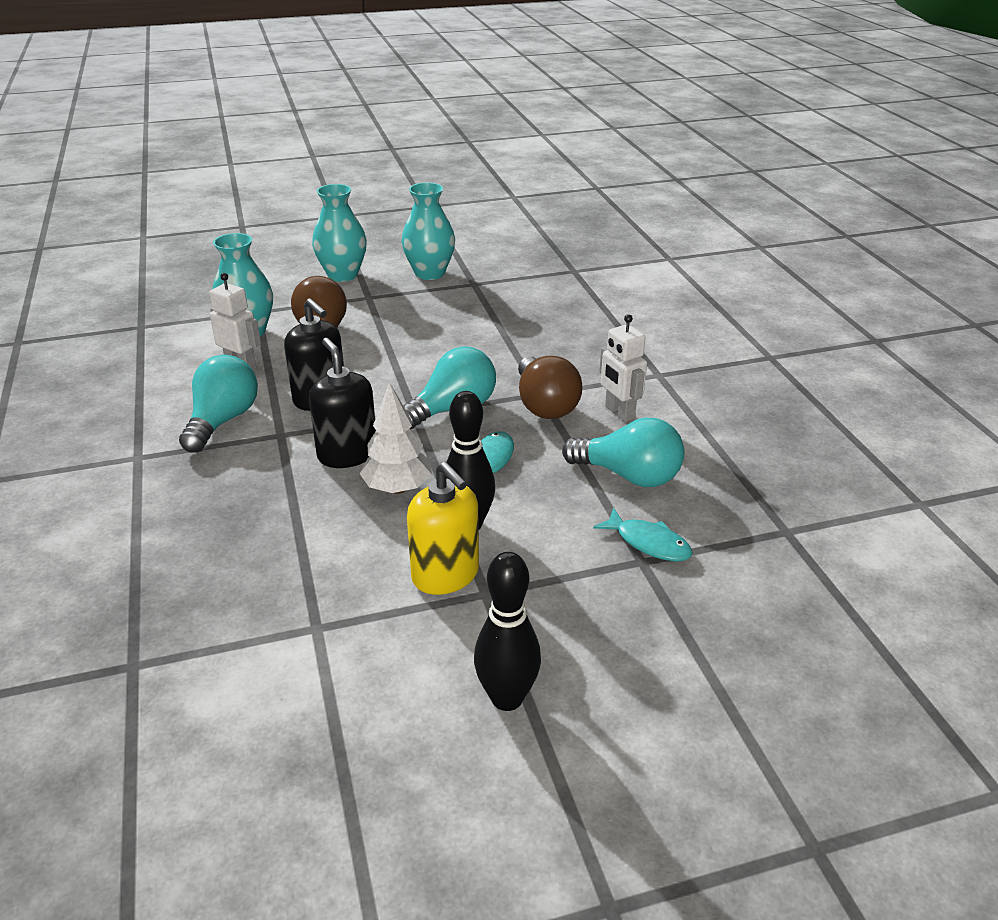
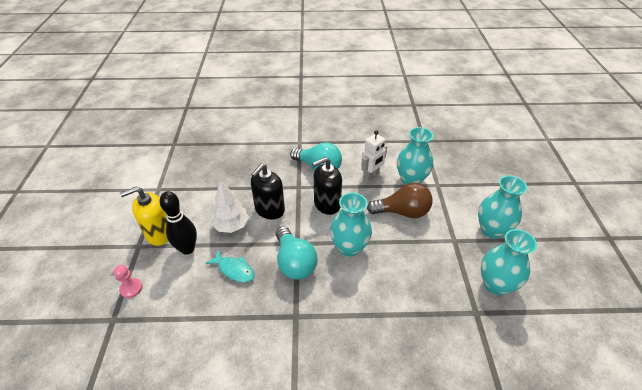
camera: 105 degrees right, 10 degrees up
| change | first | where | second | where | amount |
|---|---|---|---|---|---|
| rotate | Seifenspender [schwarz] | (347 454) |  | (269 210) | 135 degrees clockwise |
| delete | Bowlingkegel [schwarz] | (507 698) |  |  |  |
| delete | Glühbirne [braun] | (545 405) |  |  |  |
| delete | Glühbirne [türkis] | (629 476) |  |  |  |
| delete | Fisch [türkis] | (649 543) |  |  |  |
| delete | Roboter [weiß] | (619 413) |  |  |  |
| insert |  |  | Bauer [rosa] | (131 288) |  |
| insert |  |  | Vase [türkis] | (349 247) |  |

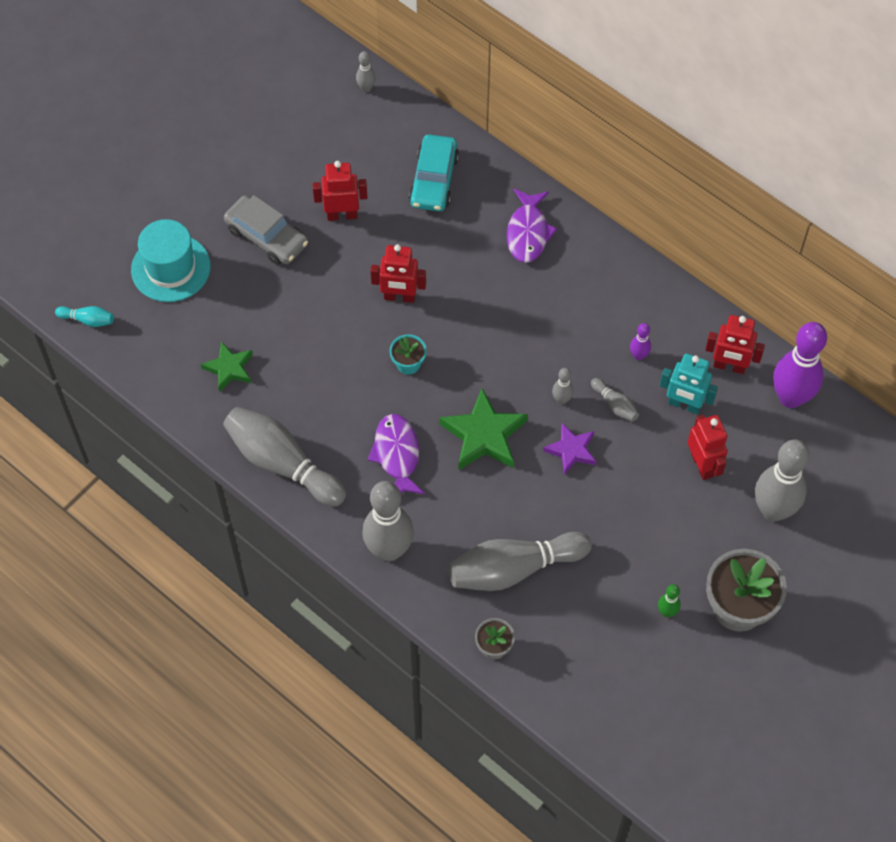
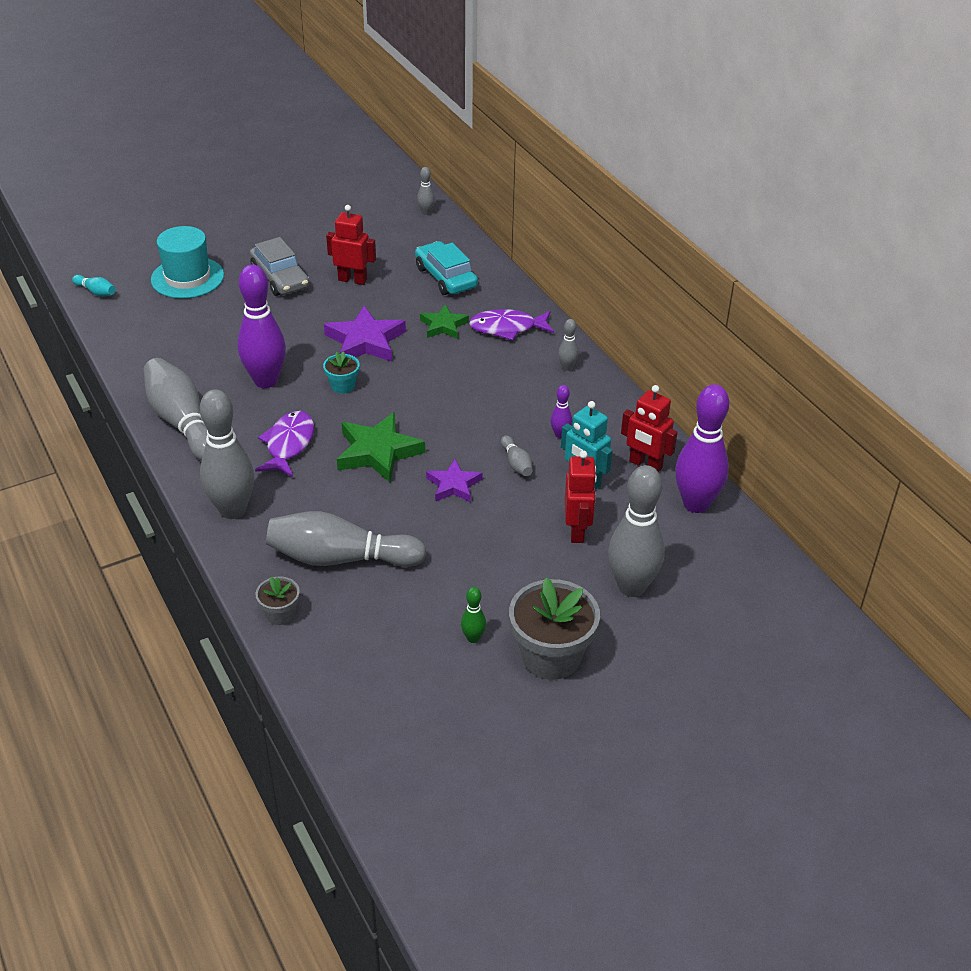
camera: 20 degrees right, 20 degrees down
| change | first | where | second | where | amount |
|---|---|---|---|---|---|
| move | Stern [grün] | (229 368) |  | (443 326) |  |
| replace | Roboter [rot] | (399 297) | Stern [lila] | (365 341) |  |
| rotate | Auto [türkis] | (434 180) |  | (446 277) | 120 degrees clockwise |
| rotate | Fisch [lila] | (528 232) |  | (507 328) | 60 degrees clockwise |
| move | Bowlingkegel [grau] | (561 400) |  | (567 367) |  |
| insert |  |  | Bowlingkegel [lila] | (266 381) |  |

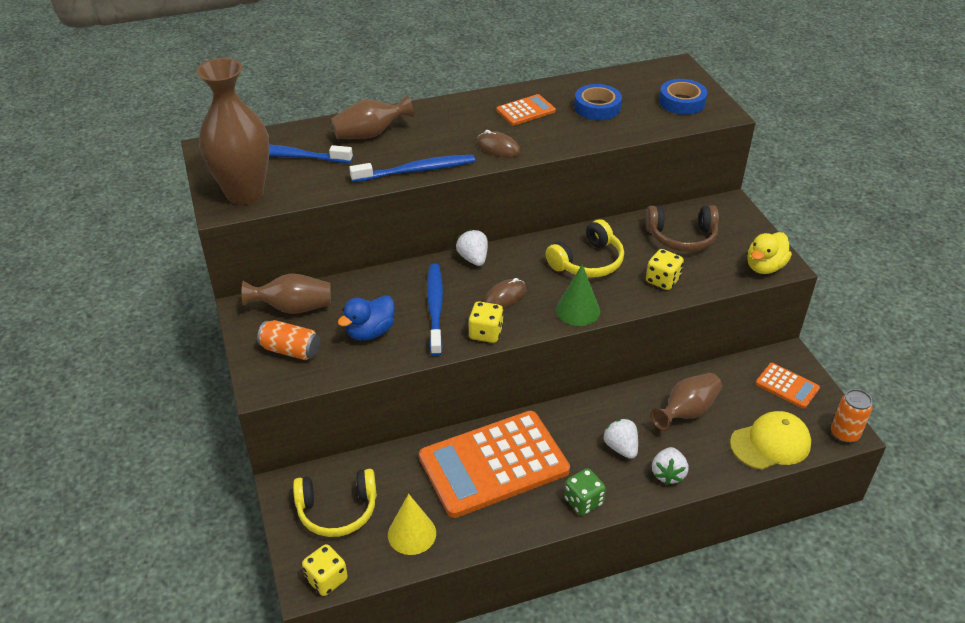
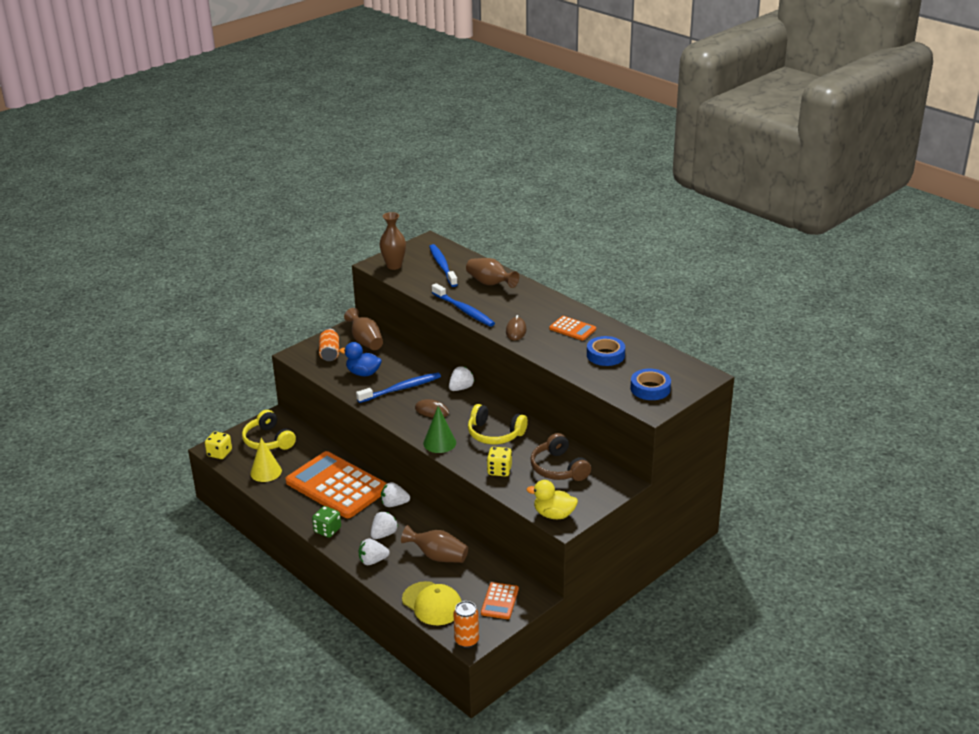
camera: 65 degrees right, 10 degrees down
| change | first | where | second | where | amount |
|---|---|---|---|---|---|
| resize | Vase [braun] | (245 193) |  | (394 266) | x0.61 |
| delete | Spielwürfel [gelb] | (486 333) |  |  |  |
| insert |  |  | Erdbeere [weiß] | (394 504) |  |

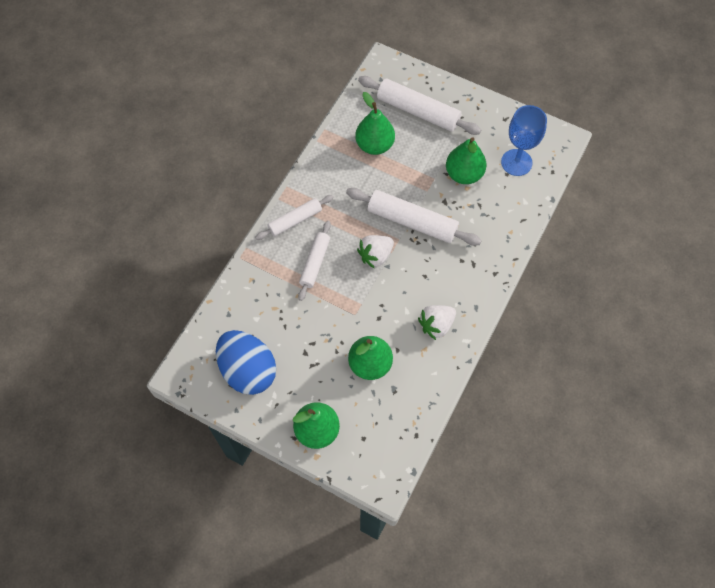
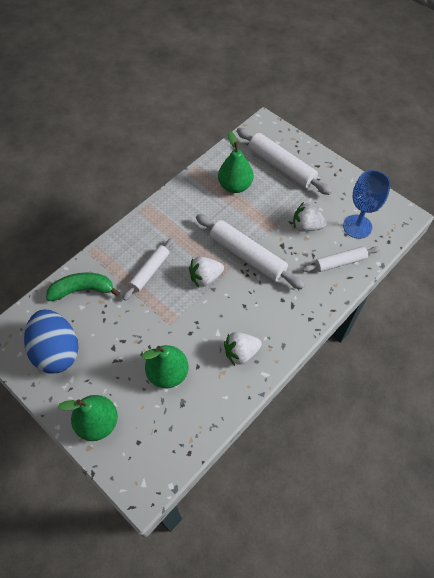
camera: 15 degrees right, 5 degrees down
| change | first | where | second | where | amount |
|---|---|---|---|---|---|
| move | Nudelholz [weiß] | (295 220) |  | (340 262) |  |
| replace | Birne [grün] | (464 174) | Erdbeere [weiß] | (306 226) |  |
| insert |  |  | Banane [grün] | (82 290) |  |

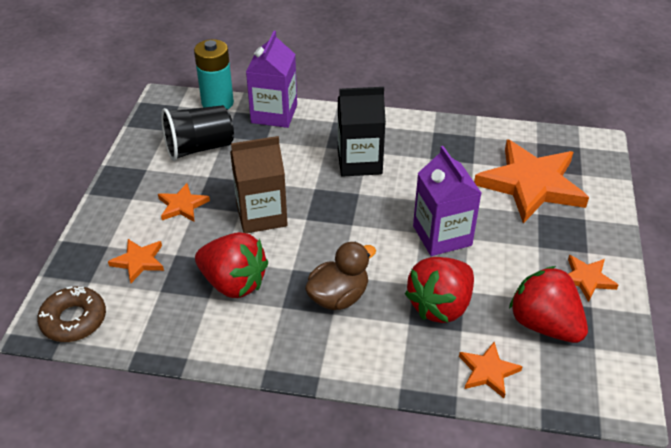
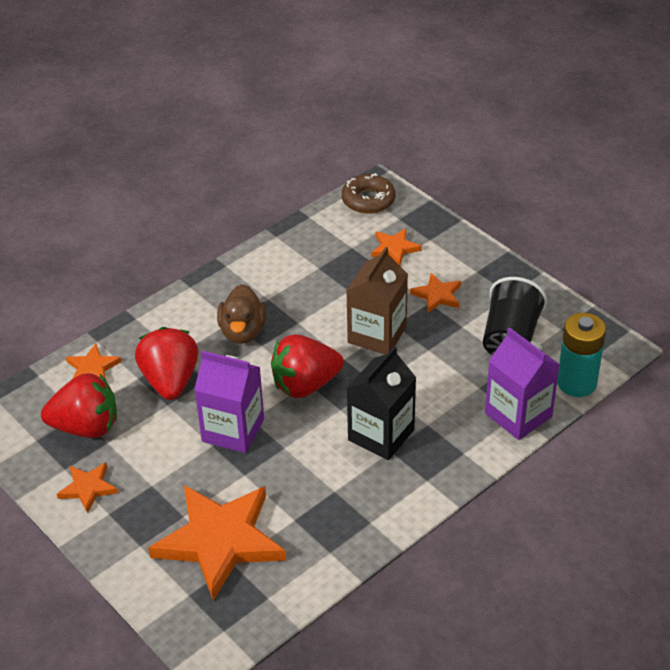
camera: 130 degrees right, 0 degrees up
| change | first | where | second | where | amount |
|---|---|---|---|---|---|
| move | Erdbeere [rot] | (233 283) |  | (305 385) |  |

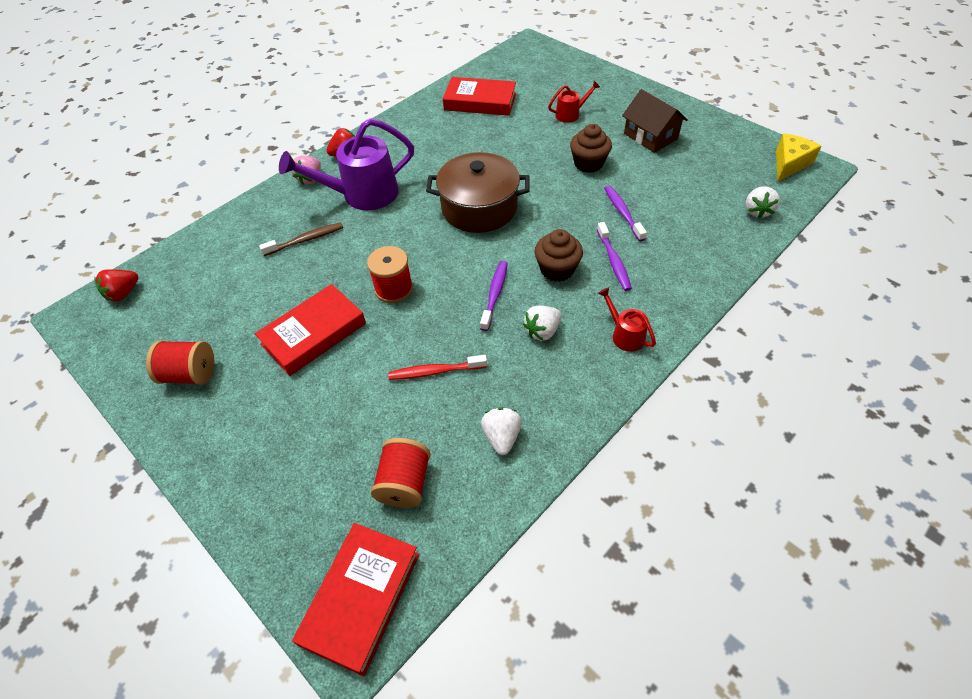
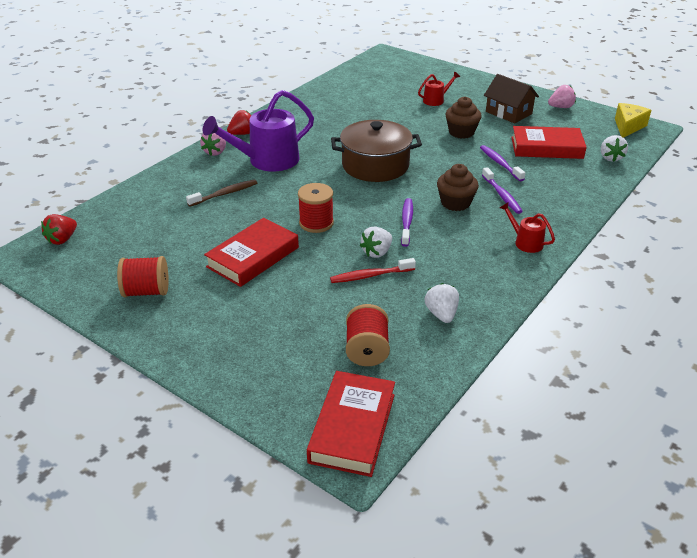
camera: 10 degrees left, 15 degrees down
| change | first | where | second | where | amount |
|---|---|---|---|---|---|
| move | Buch [rot] | (480 102) |  | (546 148) |  |
| move | Erdbeere [weiß] | (542 331) |  | (377 252) |  |
| insert |  |  | Erdbeere [rosa] | (560 107) |  |

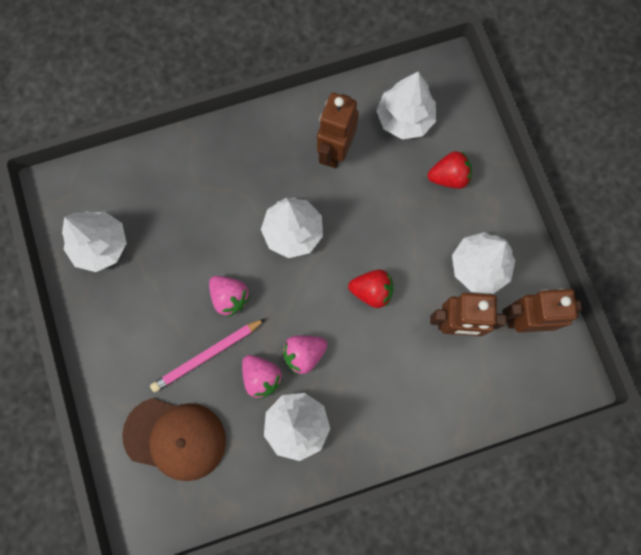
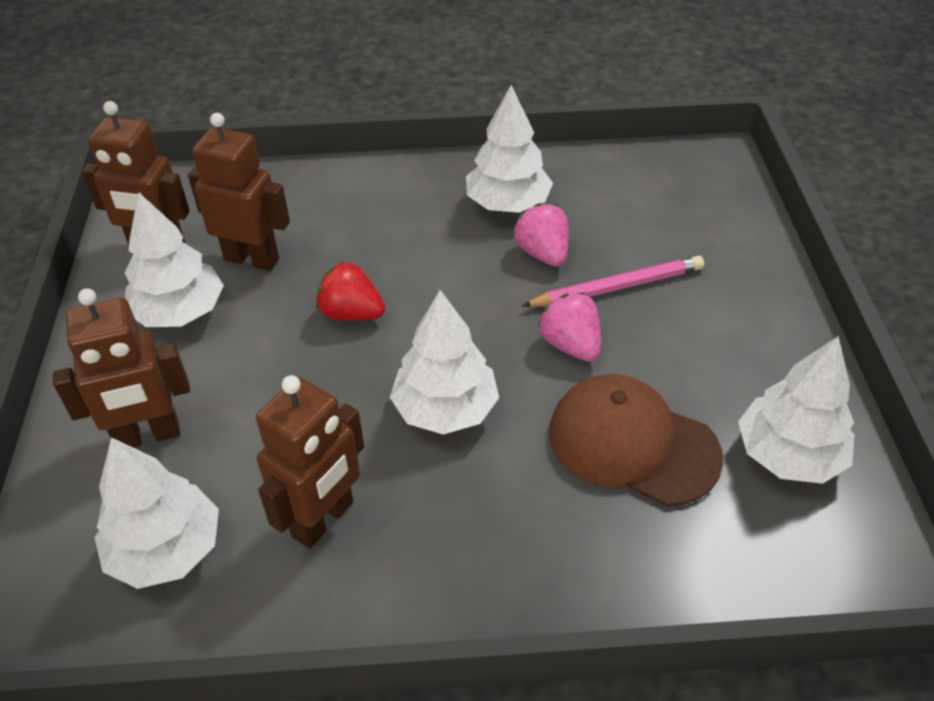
camera: 165 degrees left, 30 degrees down
| change | first | where | second | where | amount |
|---|---|---|---|---|---|
| move | Kappe [braun] | (175 438) |  | (632 443) |  |
| delete | Erdbeere [rosa] | (304 354) |  |  |  |
| replace | Erdbeere [rot] | (448 177) | Roboter [braun] | (148 436) |  |

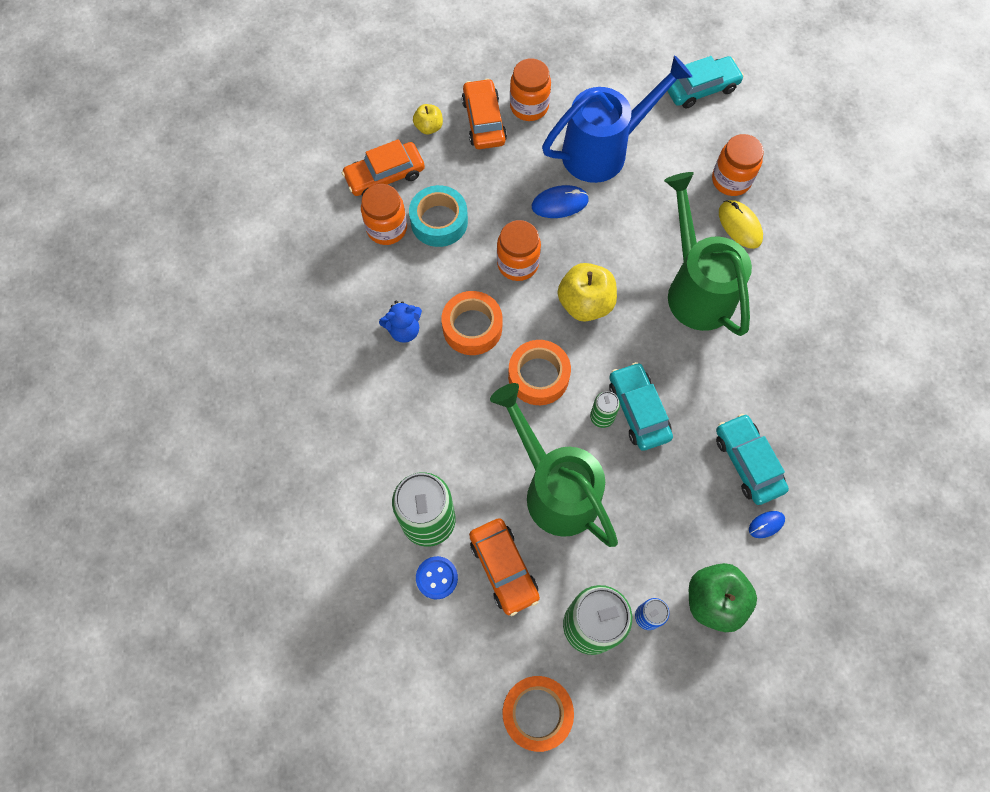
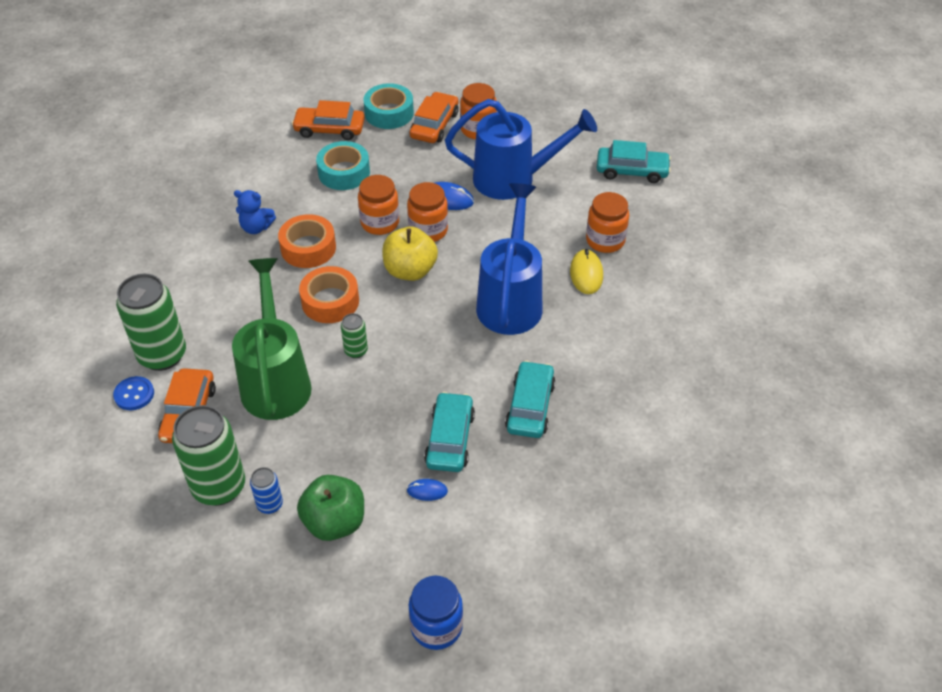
camera: 30 degrees right, 20 degrees down
| change | first | where | second | where | amount |
|---|---|---|---|---|---|
| move | Einmachglas [orange] | (387 228) |  | (428 230) |  |
| replace | Apfel [gelb] | (429 127) | Klebeband [türkis] | (389 113) |  |
| delete | Klebeband [orange] | (537 713) |  |  |  |
| move | Auto [türkis] | (638 410) |  | (530 406) |  |
| recolor | Gießkanne [grün] | (696 289) | Gießkanne [blau] | (510 300) |  |
| insert |  |  | Einmachglas [blau] | (436 627) |  |

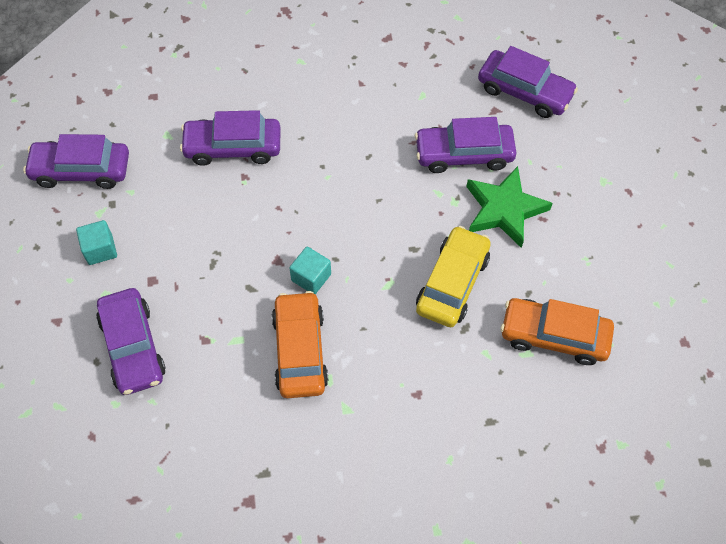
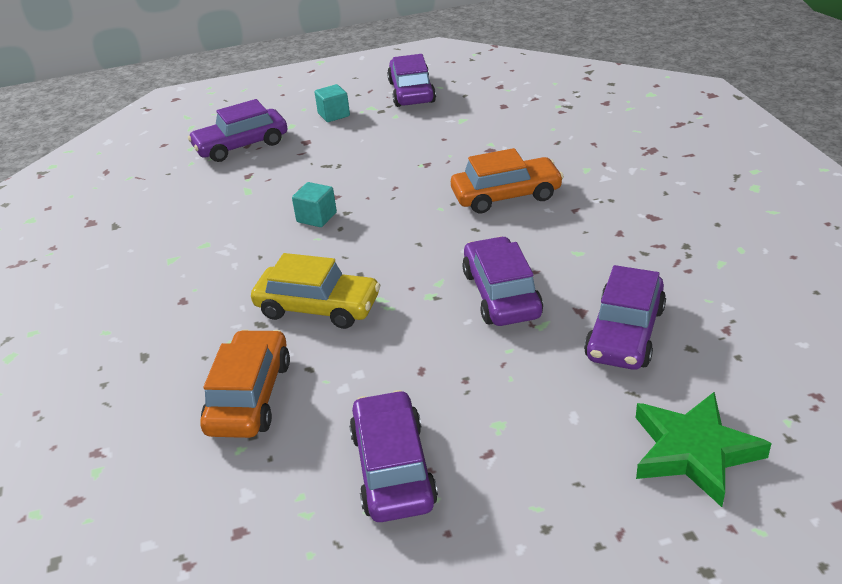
camera: 85 degrees right, 25 degrees down
| change | first | where | second | where | amount |
|---|---|---|---|---|---|
| move | Auto [lila] | (233 147) |  | (393 468) |  |
| move | Auto [orange] | (300 350) |  | (506 196) |  |
| move | Stern [grün] | (504 209) |  | (693 451) |  |

